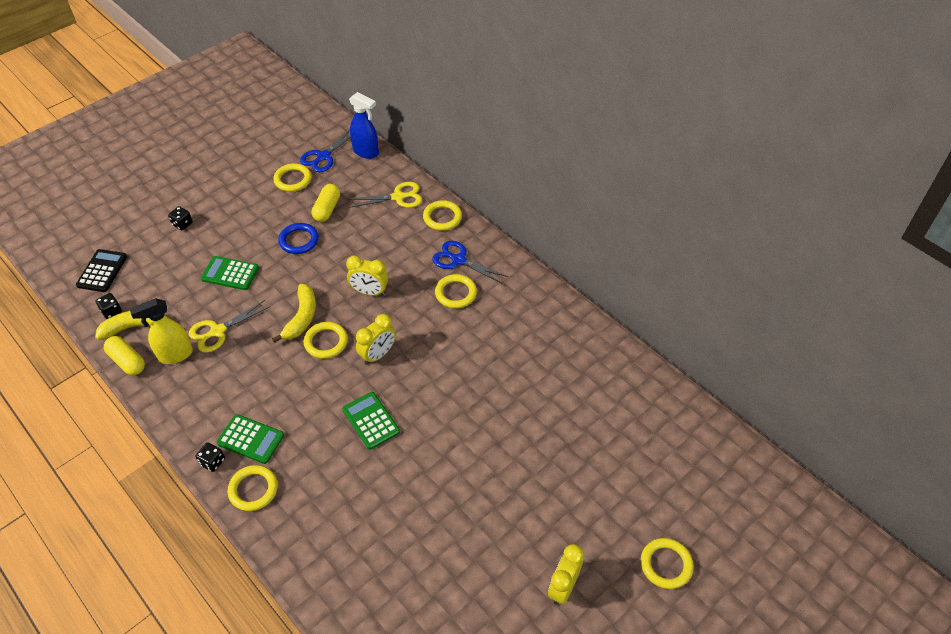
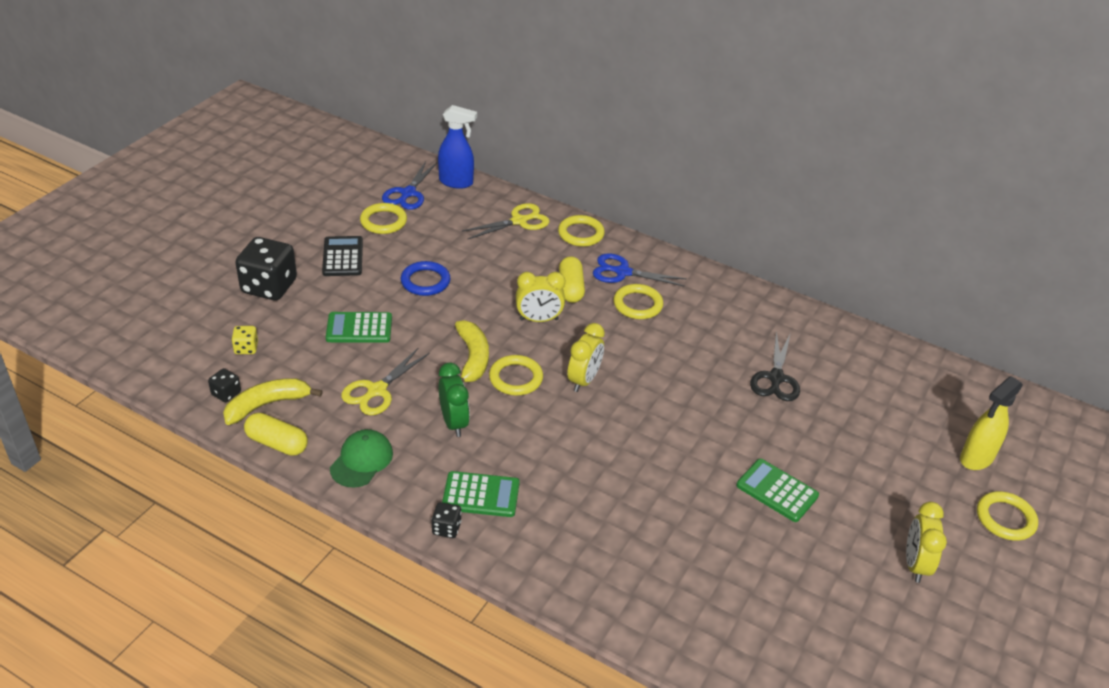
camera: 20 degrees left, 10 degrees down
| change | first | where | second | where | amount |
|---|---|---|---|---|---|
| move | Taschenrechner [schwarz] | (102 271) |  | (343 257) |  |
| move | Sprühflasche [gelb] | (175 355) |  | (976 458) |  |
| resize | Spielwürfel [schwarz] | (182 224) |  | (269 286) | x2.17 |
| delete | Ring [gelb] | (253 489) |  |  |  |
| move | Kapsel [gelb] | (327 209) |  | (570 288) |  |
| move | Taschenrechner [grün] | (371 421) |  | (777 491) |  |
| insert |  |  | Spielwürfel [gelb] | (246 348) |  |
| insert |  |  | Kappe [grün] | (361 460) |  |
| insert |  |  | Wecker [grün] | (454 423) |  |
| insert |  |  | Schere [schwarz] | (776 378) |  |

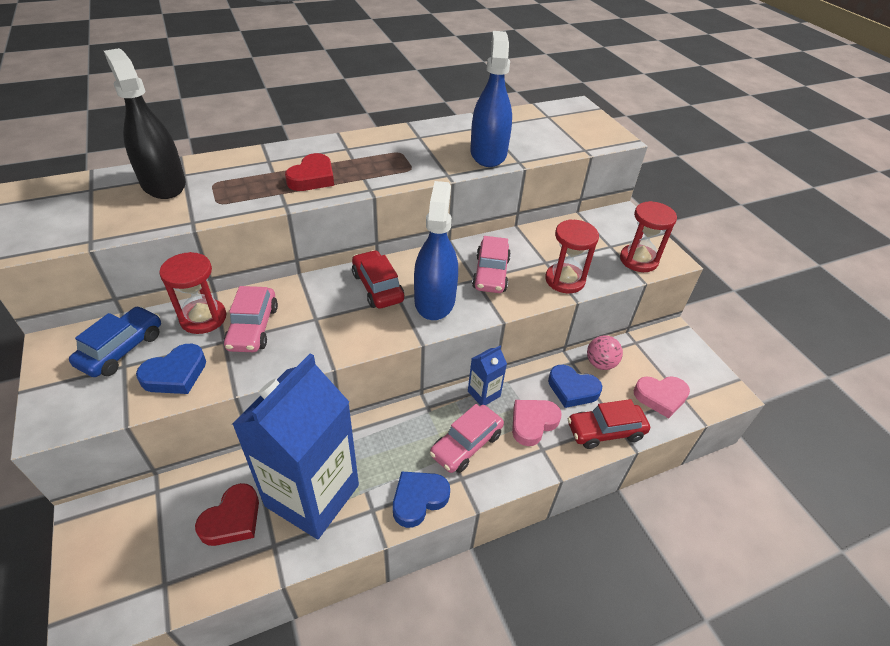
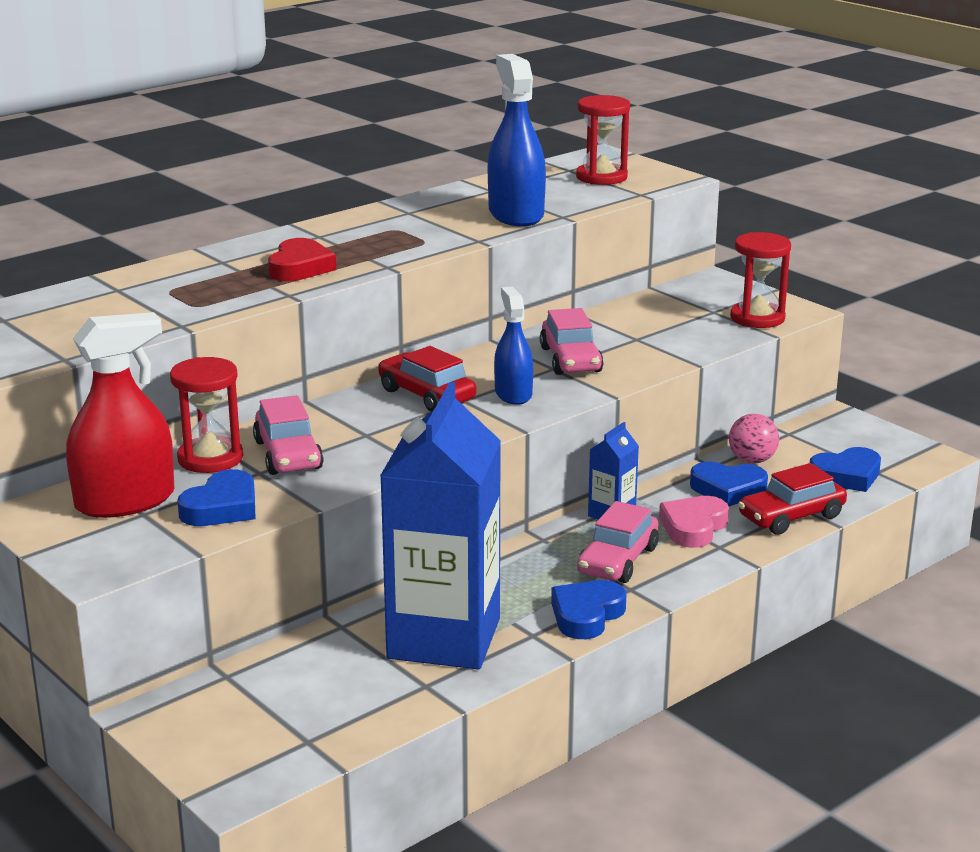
camera: 15 degrees left, 20 degrees down
| change | first | where | second | where | amount |
|---|---|---|---|---|---|
| replace | Auto [blau] | (122 349) | Sprühflasche [rot] | (125 501) |  |
| delete | Sprühflasche [schwarz] | (163 184) |  |  |  |
| delete | Herz [rot] | (232 519) |  |  |  |
| resize | Sprühflasche [blau] | (434 300) |  | (513 394) | x0.62 |
| move | Sanduhr [rot] | (565 280) |  | (601 177) |  |
| recolor | Herz [rosa] | (660 397) | Herz [blau] | (846 476) |  |

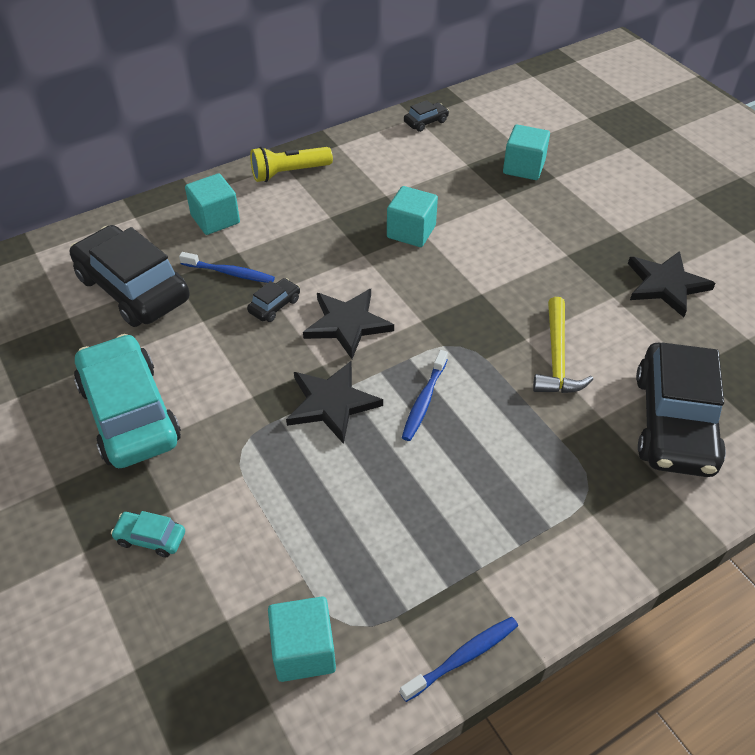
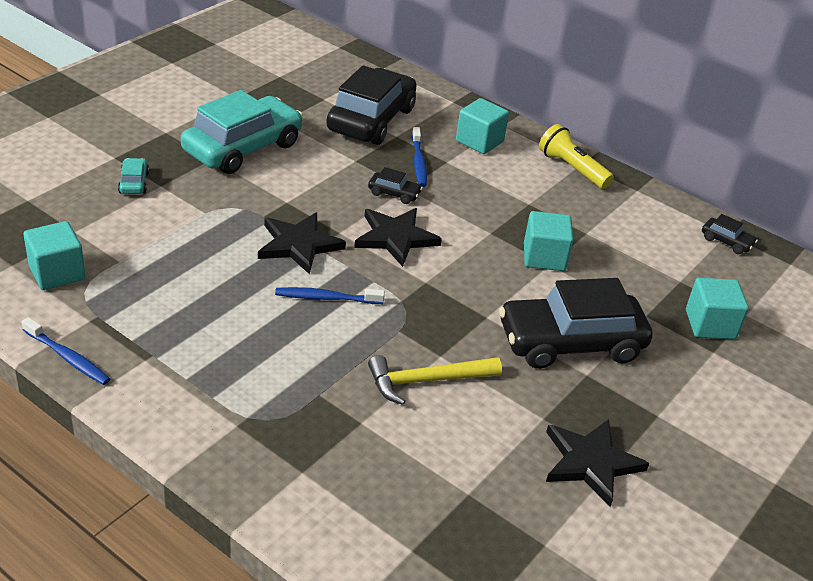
camera: 65 degrees right, 10 degrees down
| change | first | where | second | where | amount |
|---|---|---|---|---|---|
| move | Auto [schwarz] | (674 422) |  | (570 342) |  |

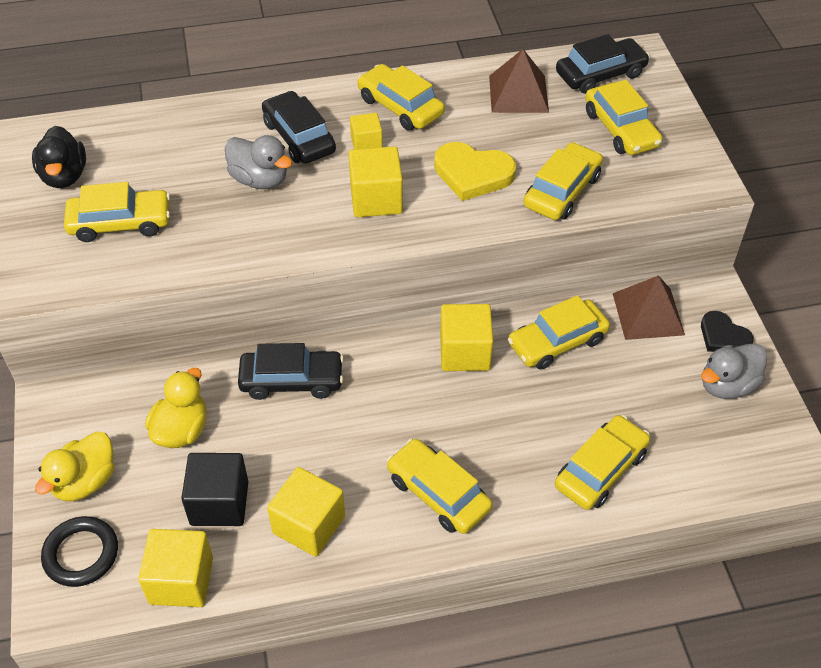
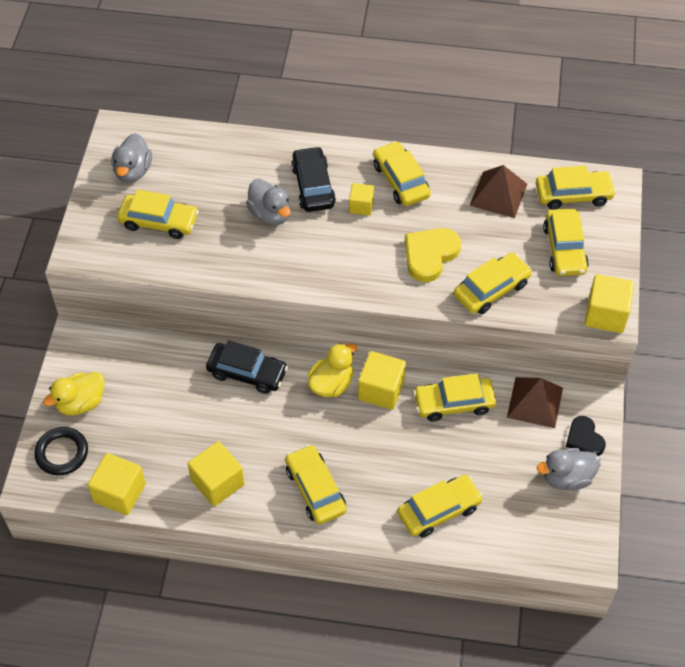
camera: 20 degrees right, 5 degrees up
| change | first | where | second | where | amount |
|---|---|---|---|---|---|
| recolor | Ente [schwarz] | (64 176) | Ente [grau] | (133 171) |  |
| move | Ente [gelb] | (181 430) |  | (331 384) |  |
| delete | Kubus [schwarz] | (219 503) |  |  |  |
| move | Kubus [gelb] | (376 199) |  | (605 314) |  |
| rotate | Herz [gelb] | (472 174) |  | (430 255) | 90 degrees clockwise |
| recolor | Auto [schwarz] | (600 74) | Auto [gelb] | (573 195) |  |

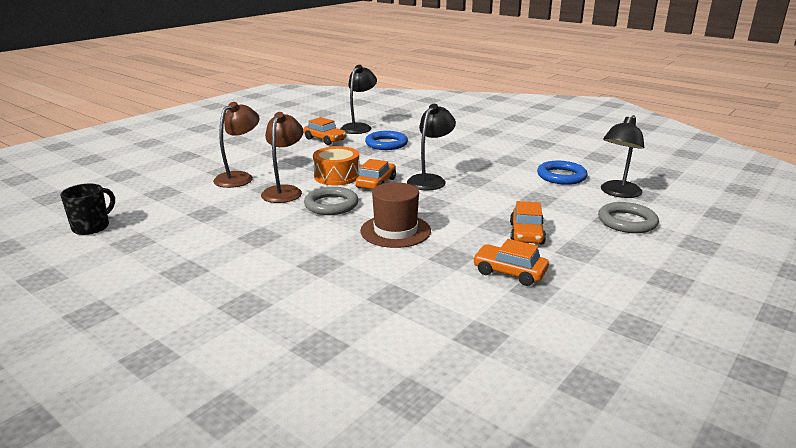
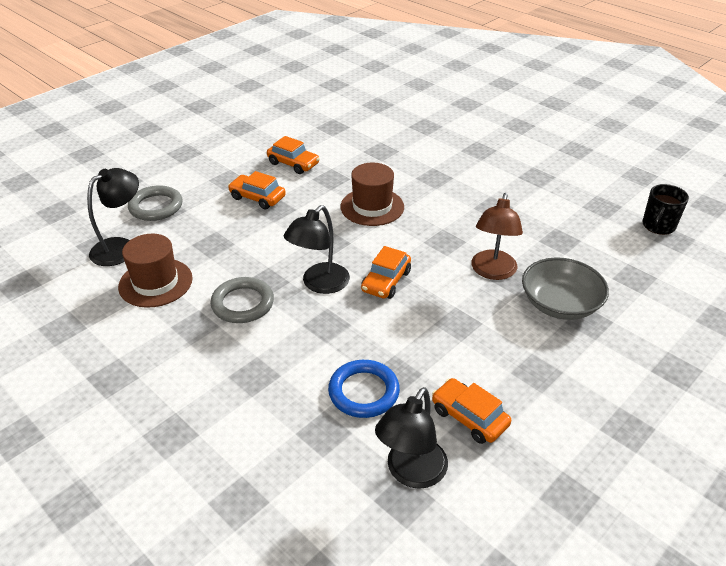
camera: 175 degrees left, 15 degrees up
| change | first | where | second | where | amount |
|---|---|---|---|---|---|
| replace | Lampe [braun] | (239 177) | Schüssel [grau] | (560 304) |  |
| move | Ring [grau] | (331 205) |  | (243 303) |  |
| delete | Trommel [orange] | (337 176) |  |  |  |
| rotate | Auto [orange] | (526 234) |  | (257 198) | 75 degrees counterclockwise |
| replace | Ring [blau] | (561 176) | Hut [braun] | (155 282) |  |

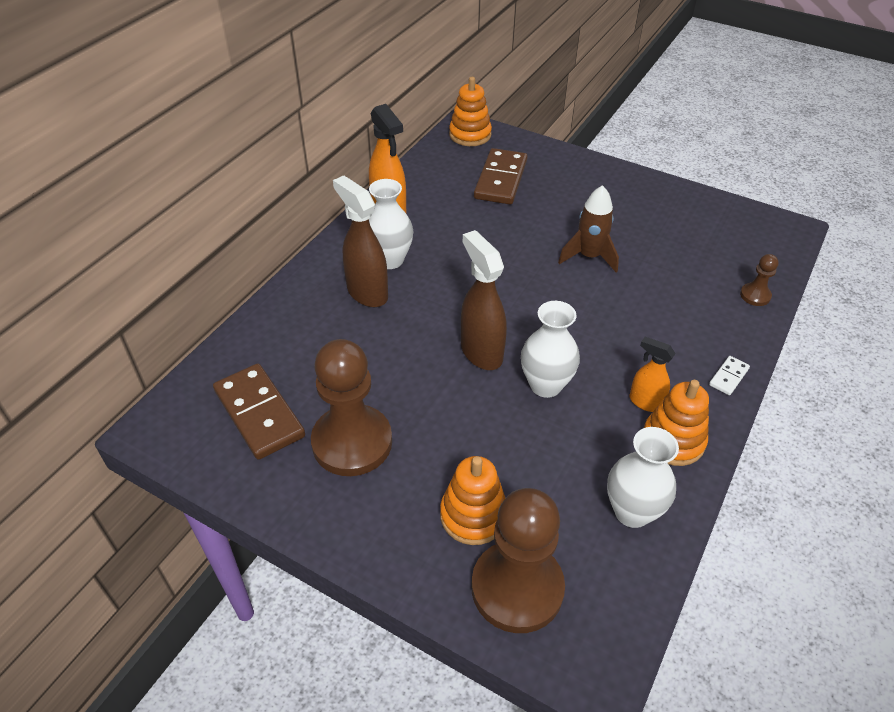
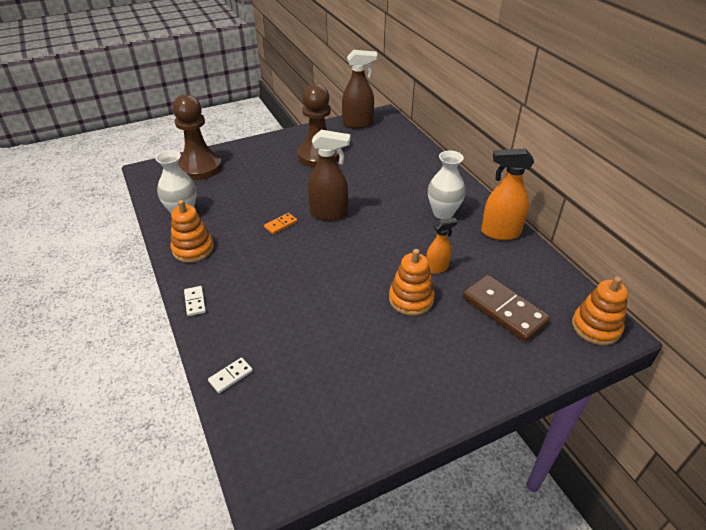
camera: 125 degrees right, 5 degrees down
| change | first | where | second | where | amount |
|---|---|---|---|---|---|
| delete | Dominostein [braun] | (259 413) |  |  |  |
| move | Sprühflasche [braun] | (367 293) |  | (358 124) |  |
| move | Stapelspielzeug [orange] | (473 515) |  | (411 299) |  |
| replace | Vase [weiß] | (545 385) | Dominostein [orange] | (280 224) |  |
| delete | Rakete [braun] | (589 257) |  |  |  |
| move | Sprühflasche [orange] | (645 402) |  | (437 268) |  |
| replace | Bauer [braun] | (755 295) | Dominostein [weiß] | (230 376) |  |

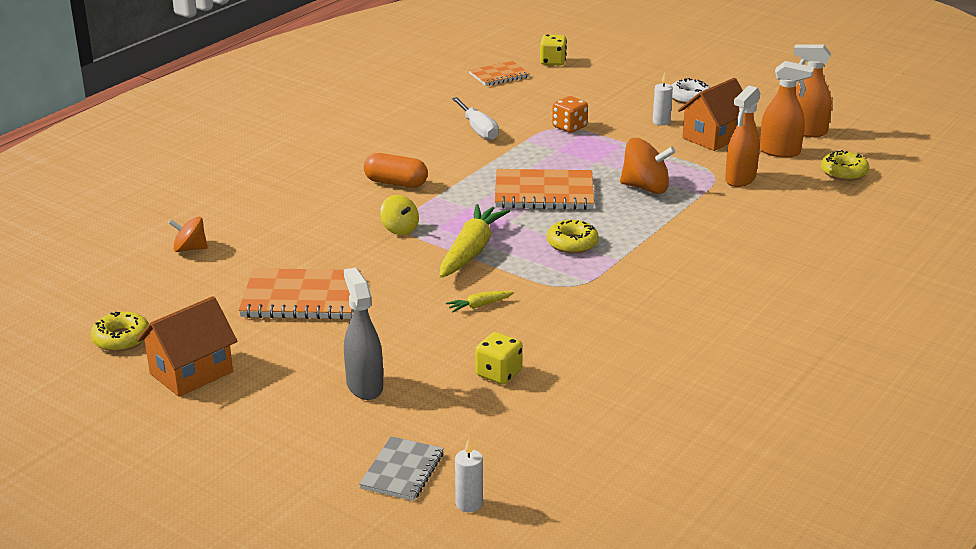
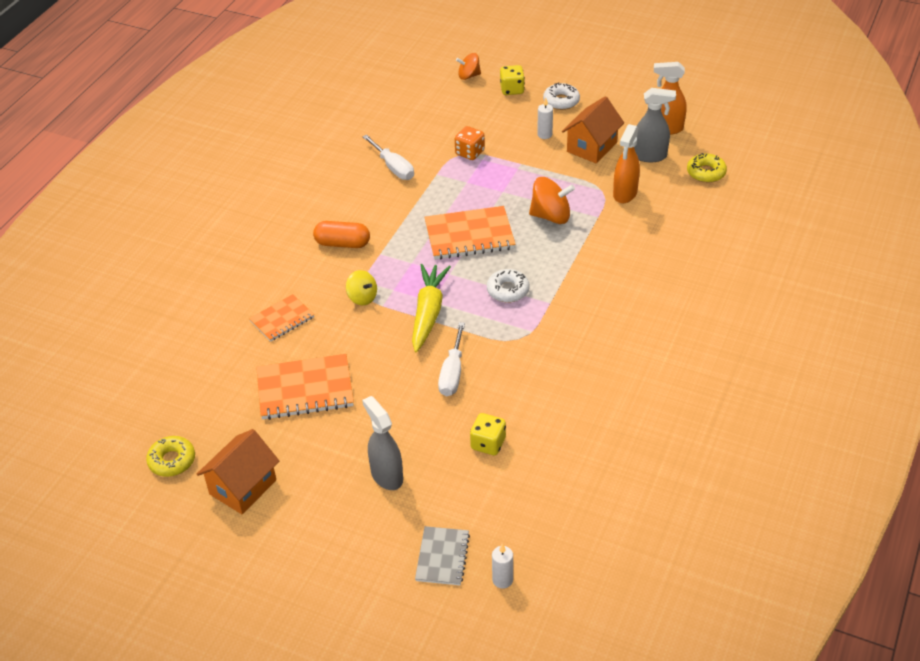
camera: 10 degrees left, 15 degrees up
| change | first | where | second | where | amount |
|---|---|---|---|---|---|
| move | Kreisel [orange] | (190 249) |  | (468 76) |  |
| replace | Karotte [gelb] | (479 305) | Schraubenzieher [weiß] | (452 373) |  |
| move | Notizbuch [orange] | (499 75) |  | (282 319) |  |
| move | Spielwürfel [gelb] | (553 62) |  | (512 89) |  |
| recolor | Donut [gelb] | (572 243) | Donut [weiß] | (508 290) |  |
| recolor | Sprühflasche [orange] | (780 152) | Sprühflasche [grau] | (650 156) |  |

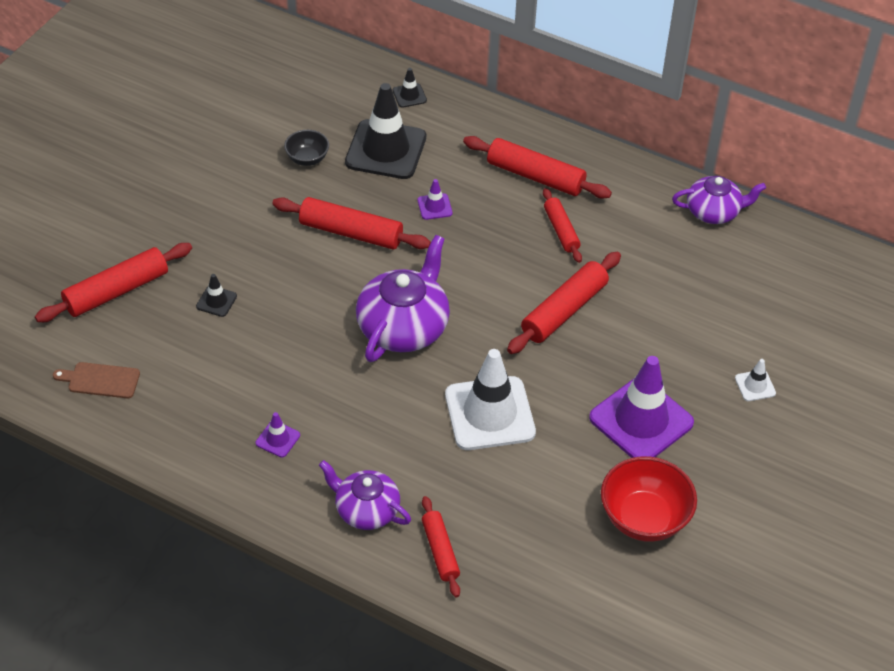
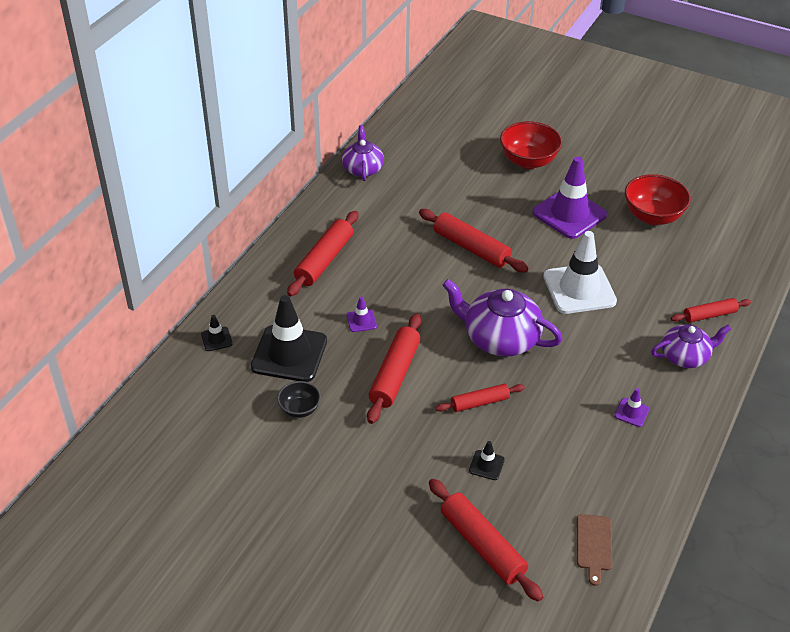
camera: 90 degrees left, 5 degrees down
| change | first | where | second | where | amount |
|---|---|---|---|---|---|
| rotate | Teekanne [lila] | (366 510) |  | (685 356) | 135 degrees counterclockwise |
| move | Nudelholz [rot] | (561 230) |  | (480 402) |  |
| replace | Leitkegel [weiß] | (755 386) | Schüssel [rot] | (528 161) |  |

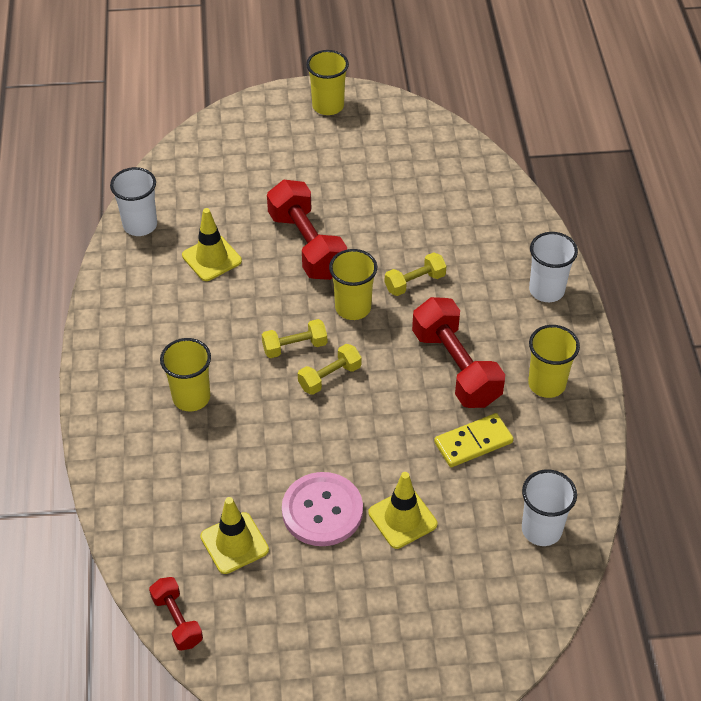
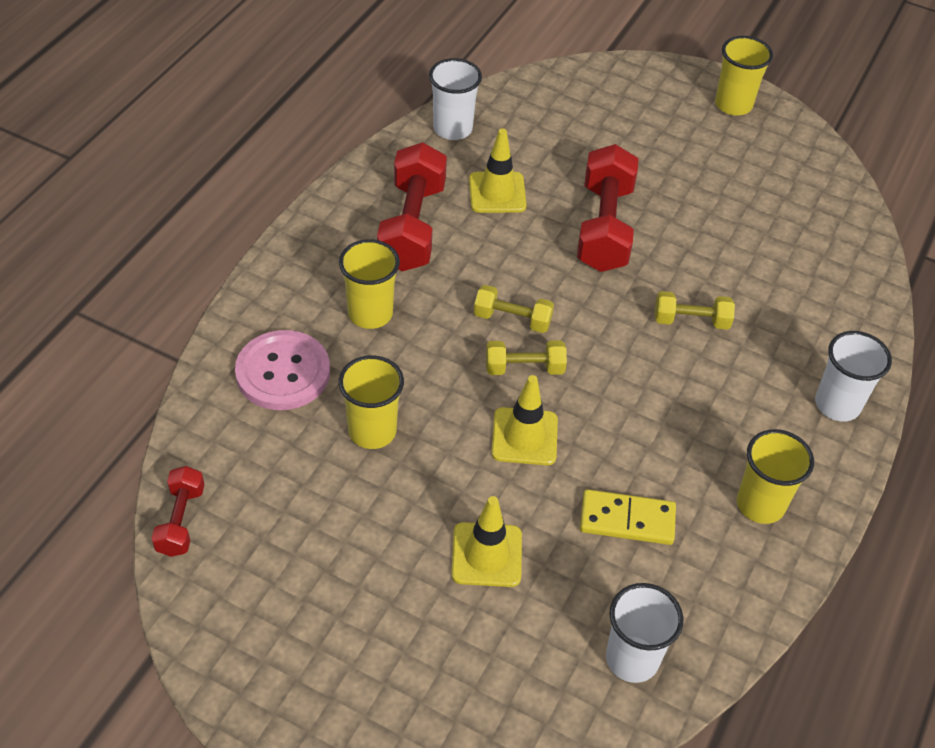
camera: 30 degrees right, 0 degrees up
| change | first | where | second | where | amount |
|---|---|---|---|---|---|
| move | Leitkegel [gelb] | (234 543) |  | (524 437) |  |
| move | Knopf [rosa] | (322 511) |  | (283 372) |  |
| move | Becher [gelb] | (353 307) |  | (372 431) |  |
| move | Hantel [rot] | (456 367) |  | (412 226) |  |

